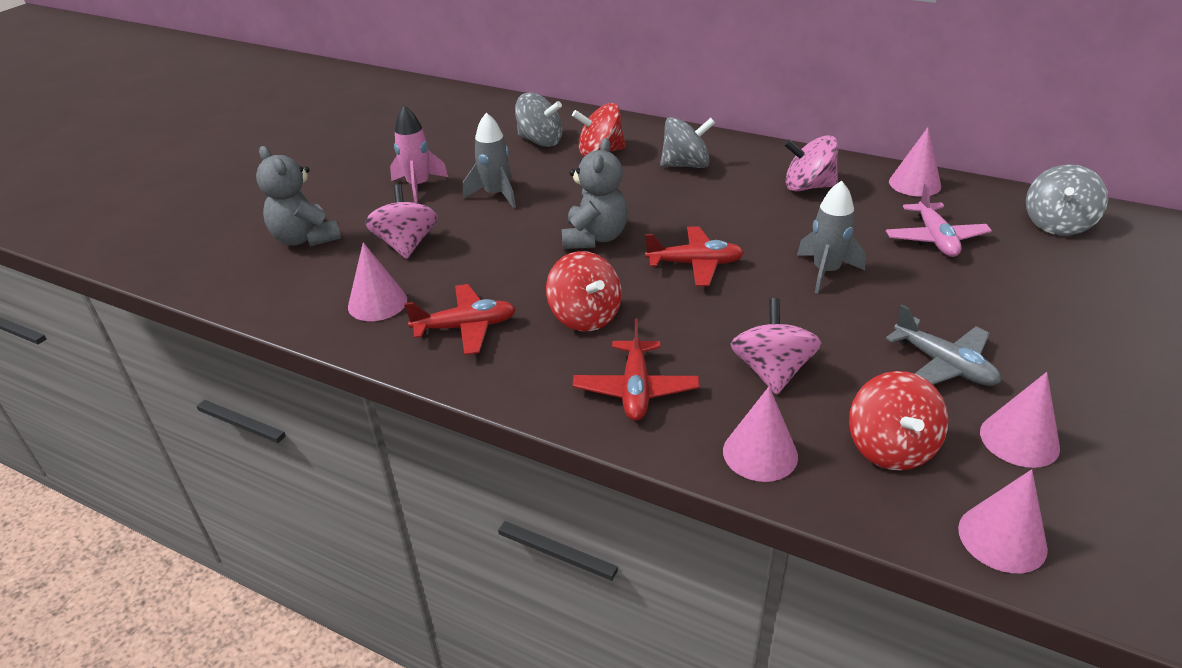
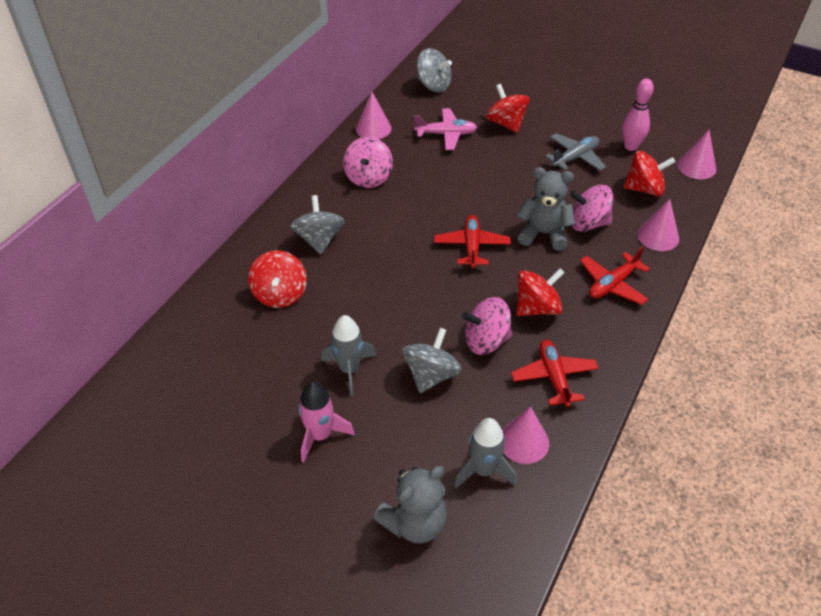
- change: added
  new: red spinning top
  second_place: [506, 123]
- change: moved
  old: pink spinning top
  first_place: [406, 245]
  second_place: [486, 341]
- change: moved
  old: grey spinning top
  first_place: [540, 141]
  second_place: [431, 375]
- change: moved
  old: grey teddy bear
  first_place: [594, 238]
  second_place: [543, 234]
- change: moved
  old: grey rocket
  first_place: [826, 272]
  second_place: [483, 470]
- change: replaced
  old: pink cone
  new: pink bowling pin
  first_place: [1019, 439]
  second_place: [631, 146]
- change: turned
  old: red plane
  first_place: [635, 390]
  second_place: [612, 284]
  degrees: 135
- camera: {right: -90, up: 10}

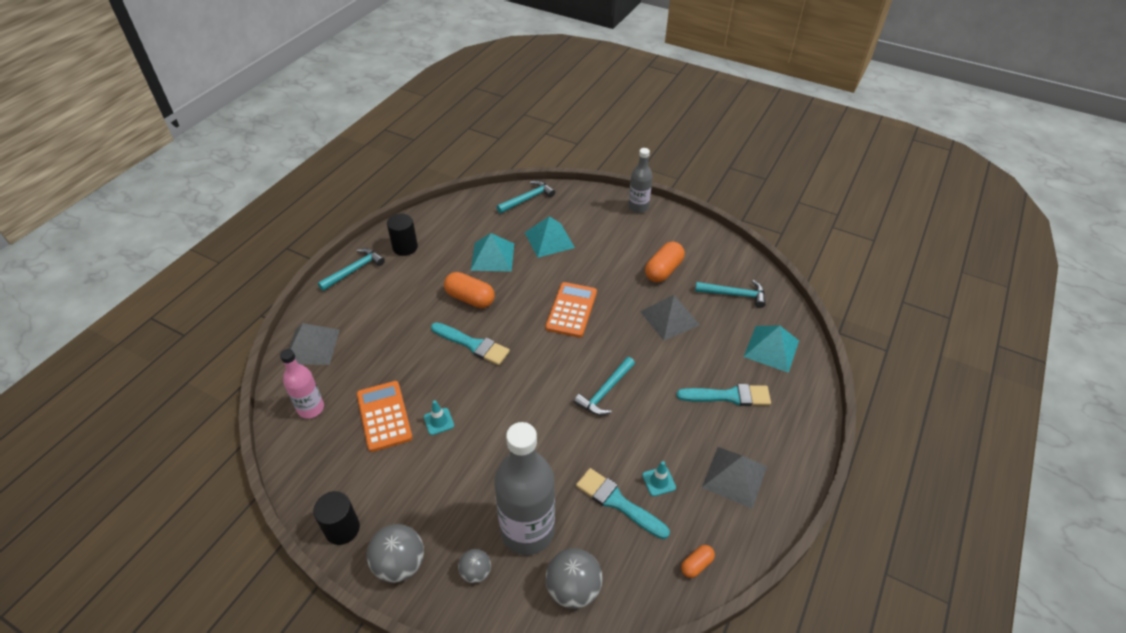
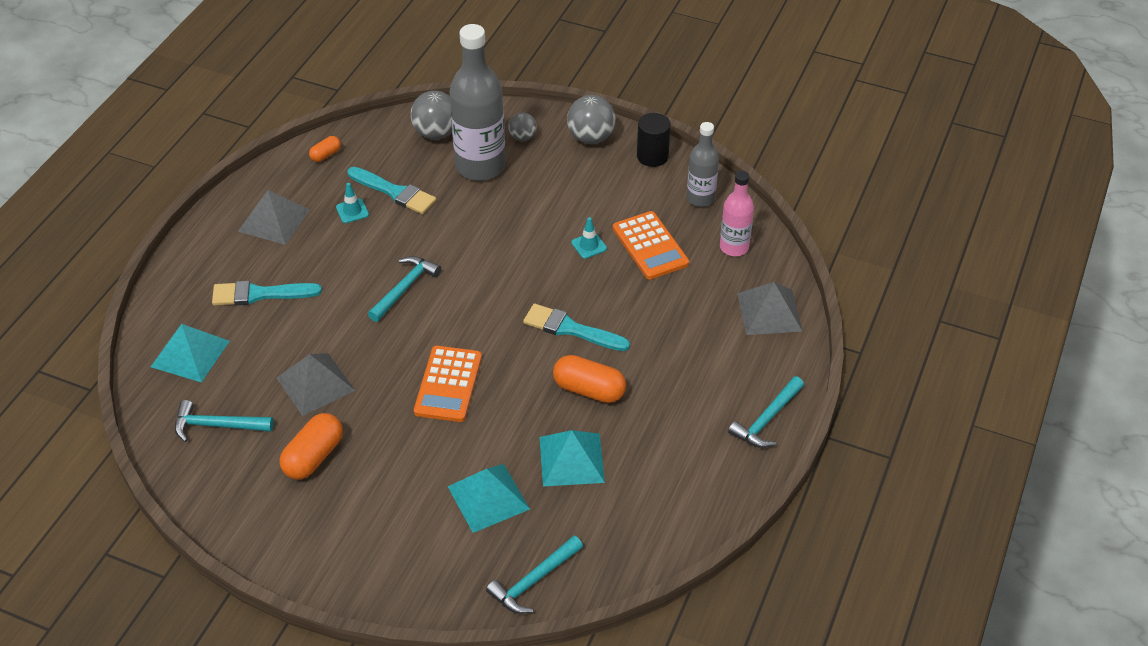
- change: removed
  old: black cylinder
  first_place: [405, 247]
- change: moved
  old: grey bottle
  first_place: [638, 207]
  second_place: [700, 198]
- camera: {right: 175, up: 0}

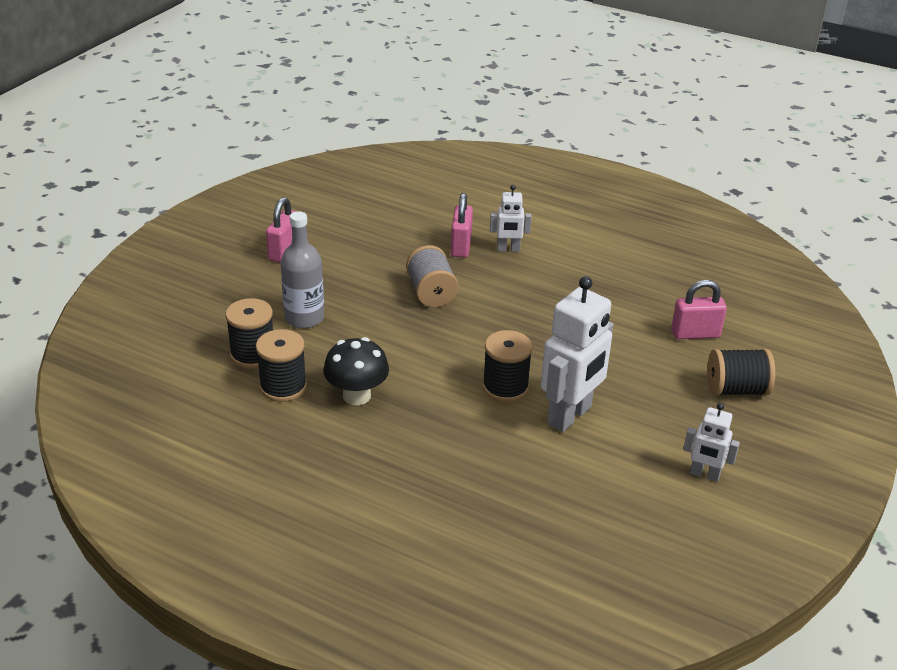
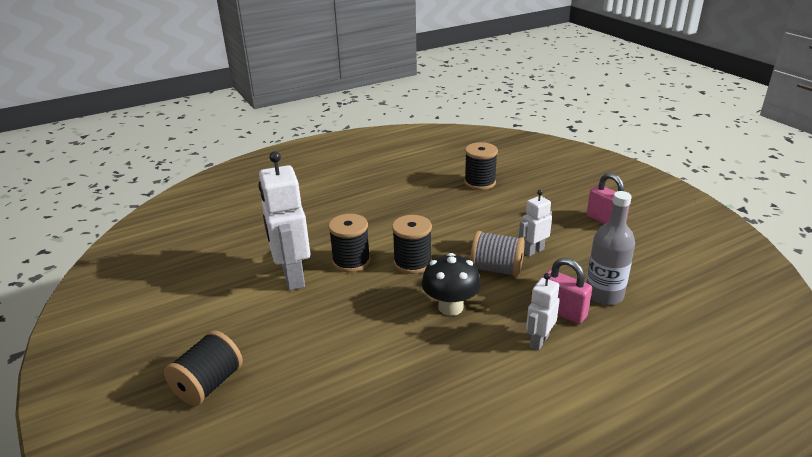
- change: removed
  old: pink padlock
  first_place: [695, 334]
- change: moved
  old: black spool
  first_place: [283, 387]
  second_place: [412, 263]
- change: moved
  old: grey bottle
  first_place: [304, 318]
  second_place: [604, 294]
- change: moved
  old: black mushroom
  first_place: [357, 396]
  second_place: [450, 307]
- change: moved
  old: white robot
  first_place: [704, 475]
  second_place: [533, 251]
- camera: {right: 125, up: -5}

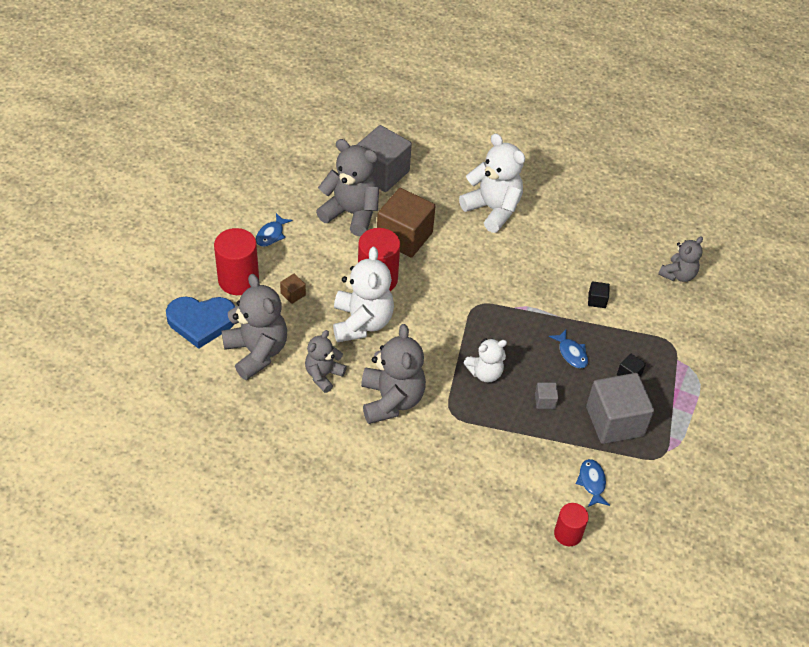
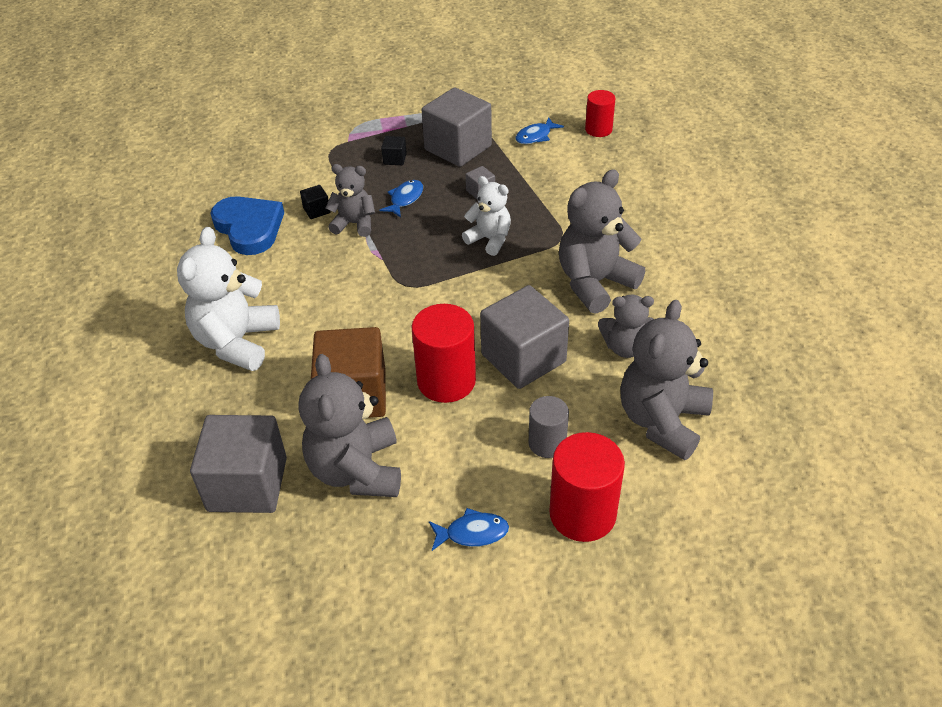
- change: moved
  old: blue heart
  first_place: [201, 322]
  second_place: [249, 228]
- change: moved
  old: grey teddy bear
  first_place: [678, 275]
  second_place: [354, 224]
- change: replaced
  old: brown cube
  new: grey cylinder
  first_place: [293, 294]
  second_place: [547, 443]
- change: replaced
  old: white teddy bear
  new: grey cube
  first_place: [361, 322]
  second_place: [523, 358]
- camera: {right: -120, up: -5}

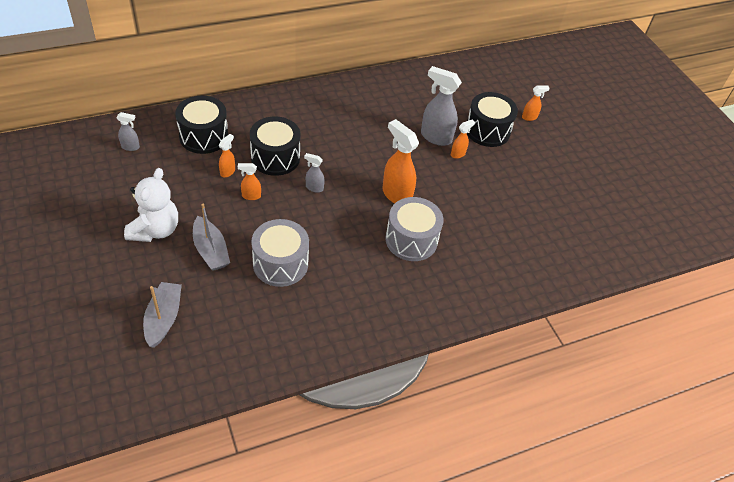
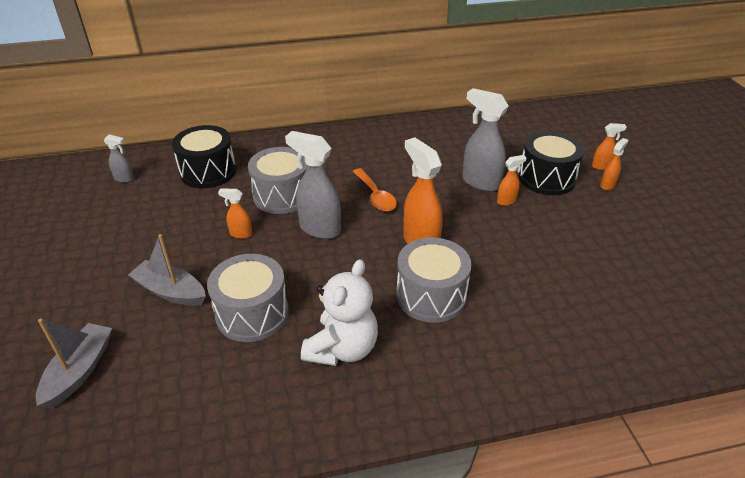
- change: added
  new: orange spoon
  second_place: [375, 196]
- change: moved
  old: white teddy bear
  first_place: [155, 230]
  second_place: [342, 348]
- change: moved
  old: orange spray bottle
  first_place: [228, 172]
  second_place: [607, 185]
- change: recoloured
  old: black drum
  new: grey drum
  first_place: [275, 157]
  second_place: [282, 195]
- change: turned
  old: grey boat
  first_place: [210, 250]
  second_place: [171, 292]
  degrees: 135
- change: resized
  old: grey spray bottle
  first_place: [314, 188]
  second_place: [319, 229]
  factor: 1.96
- camera: {right: 15, up: -10}

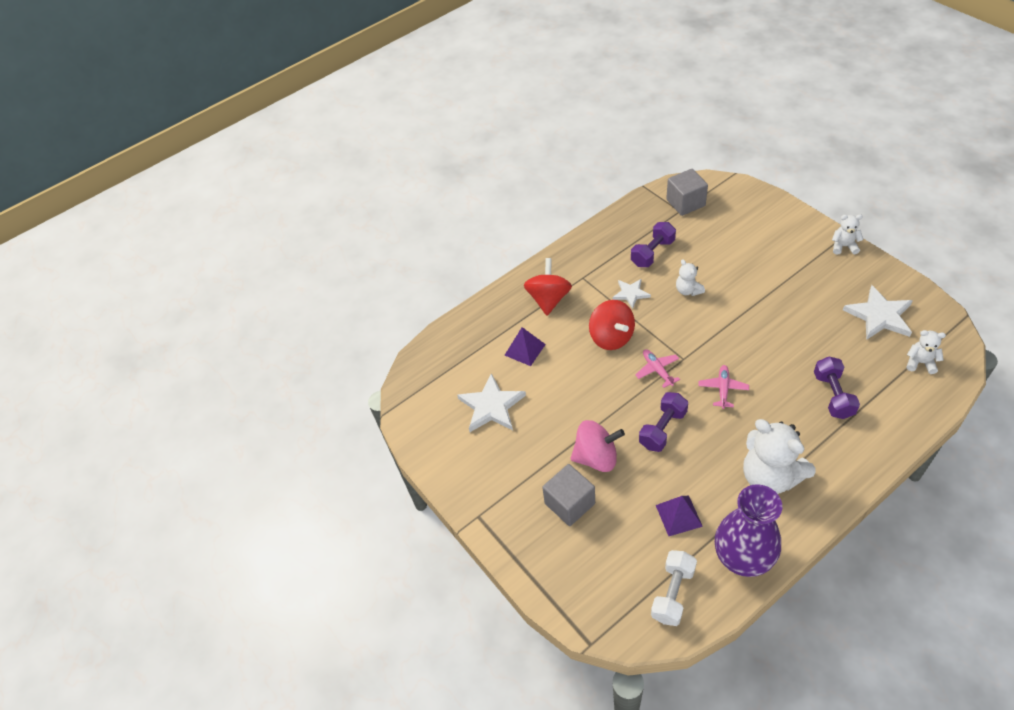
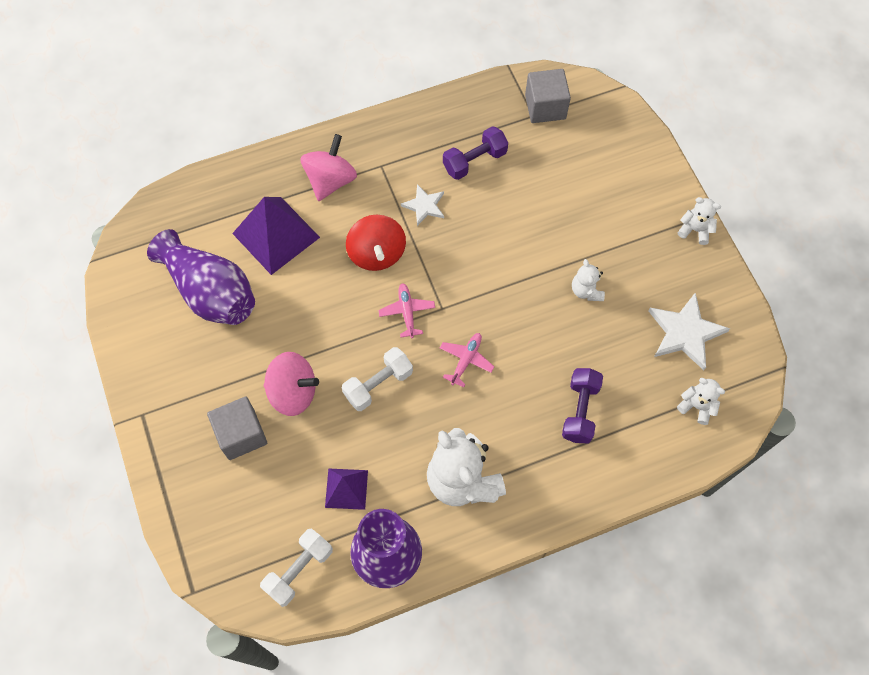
- change: moved
  old: white teddy bear
  first_place: [688, 290]
  second_place: [586, 290]
- change: replaced
  old: white star
  new: purple vase
  first_place: [491, 406]
  second_place: [210, 292]
- change: recoloured
  old: red spinning top
  new: pink spinning top
  first_place: [548, 299]
  second_place: [330, 180]
- change: recoloured
  old: purple dumbbell
  new: white dumbbell
  first_place: [662, 429]
  second_place: [378, 384]
- change: resized
  old: purple pyramid
  first_place: [525, 349]
  second_place: [276, 235]
  factor: 1.73
- camera: {right: 10, up: 15}

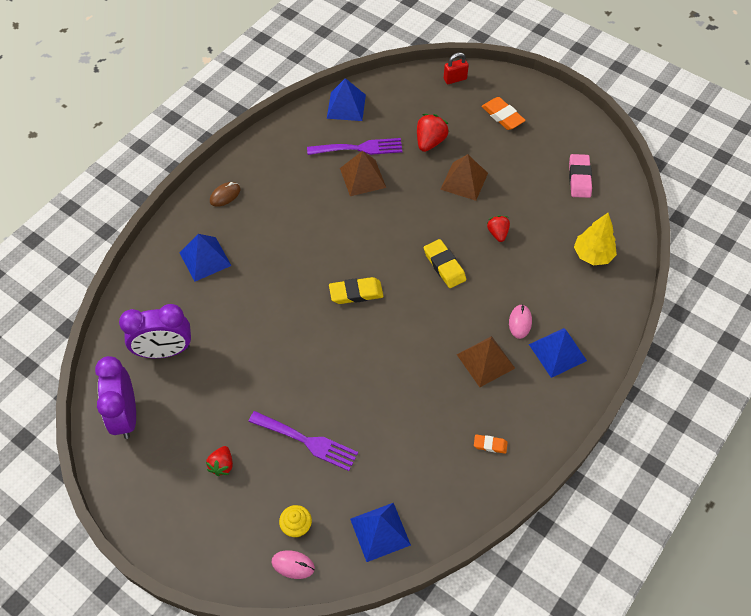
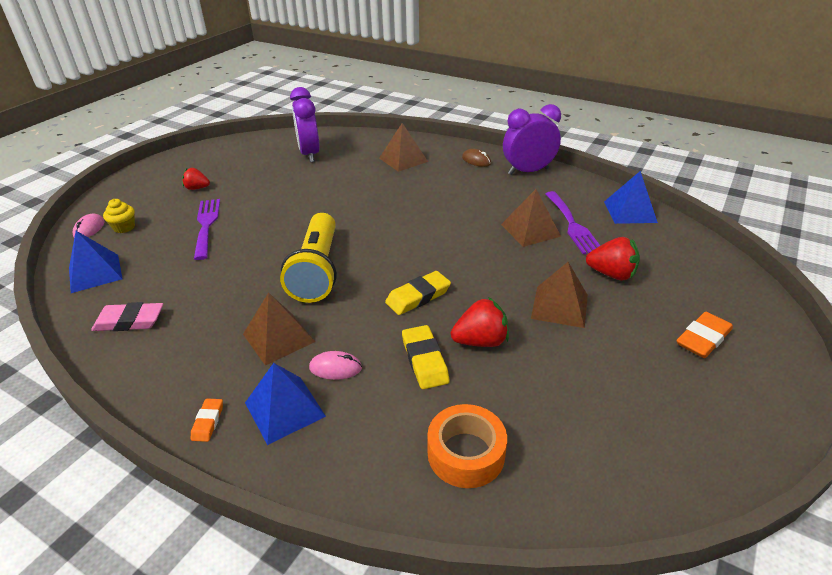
- change: removed
  old: red padlock
  first_place: [455, 79]
- change: added
  new: yellow flashlight
  second_place: [317, 271]
- change: moved
  old: purple clock
  first_place: [126, 416]
  second_place: [528, 171]
- change: moved
  old: yellow eraser
  first_place: [356, 293]
  second_place: [425, 360]
- change: moved
  old: orange eraser
  first_place: [490, 445]
  second_place: [208, 422]
- change: moved
  old: pink eraser
  first_place: [579, 178]
  second_place: [129, 321]
- change: replaced
  old: yellow tree
  new: orange tape
  first_place: [592, 255]
  second_place: [466, 453]
- change: recoloured
  old: blue pyramid
  new: brown pyramid
  first_place: [205, 259]
  second_place: [403, 159]
- change: turned
  old: purple fork
  first_place: [307, 441]
  second_place: [206, 225]
  degrees: 150
- change: resized
  old: red strawberry
  first_place: [497, 233]
  second_place: [480, 341]
  factor: 1.53
- camera: {right: 85, up: -20}

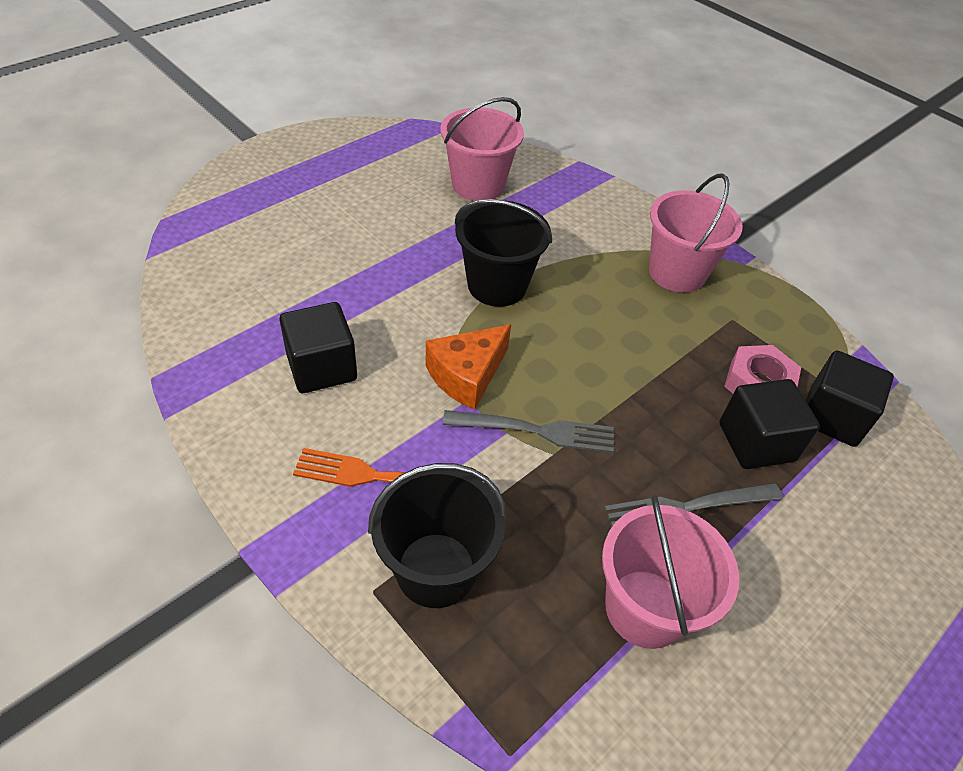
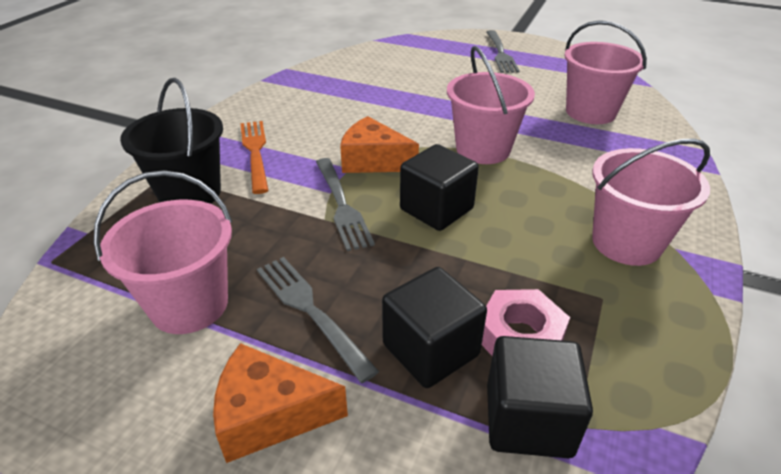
- change: added
  new: orange cheese
  second_place: [269, 415]
- change: added
  new: grey fork
  second_place: [500, 53]
- change: moved
  old: black cube
  first_place: [322, 367]
  second_place: [436, 209]
- change: recoloured
  old: black bucket
  new: pink bucket
  first_place: [497, 285]
  second_place: [483, 149]
- camera: {right: 70, up: -10}

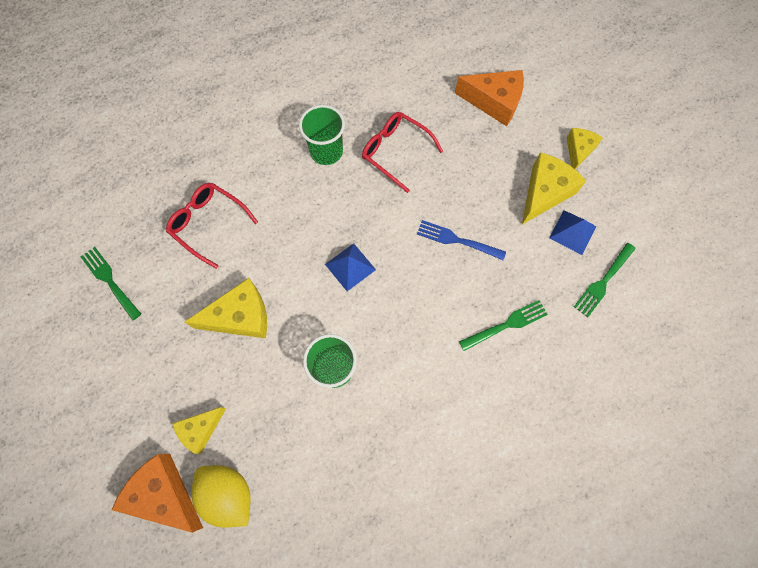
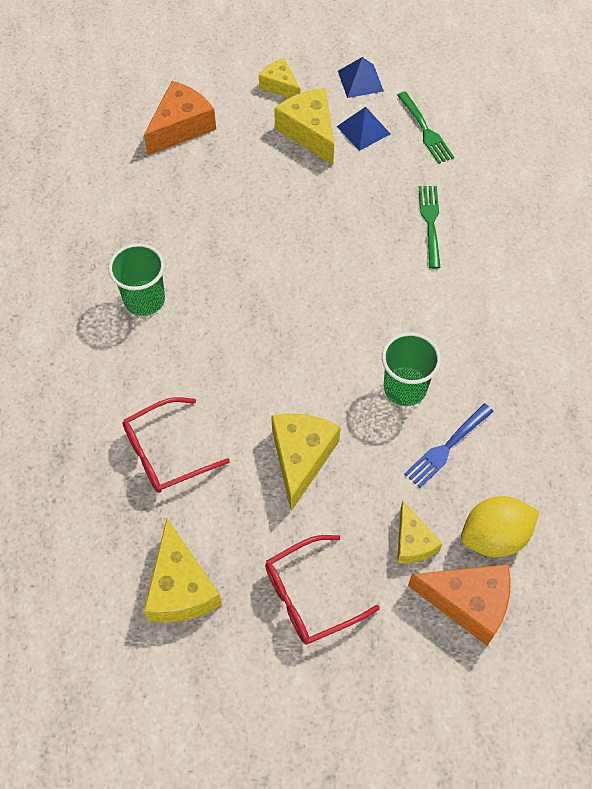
- change: moved
  old: blue pyramid
  first_place: [350, 267]
  second_place: [360, 81]
- change: moved
  old: red glasses
  first_place: [396, 152]
  second_place: [311, 596]
- change: moved
  old: blue fork
  first_place: [457, 240]
  second_place: [447, 446]
- change: replaced
  old: green fork
  new: yellow cheese
  first_place: [110, 281]
  second_place: [181, 587]
- change: turned
  old: orange cheese
  first_place: [164, 493]
  second_place: [468, 602]
  degrees: -135
- camera: {right: -65, up: -10}

